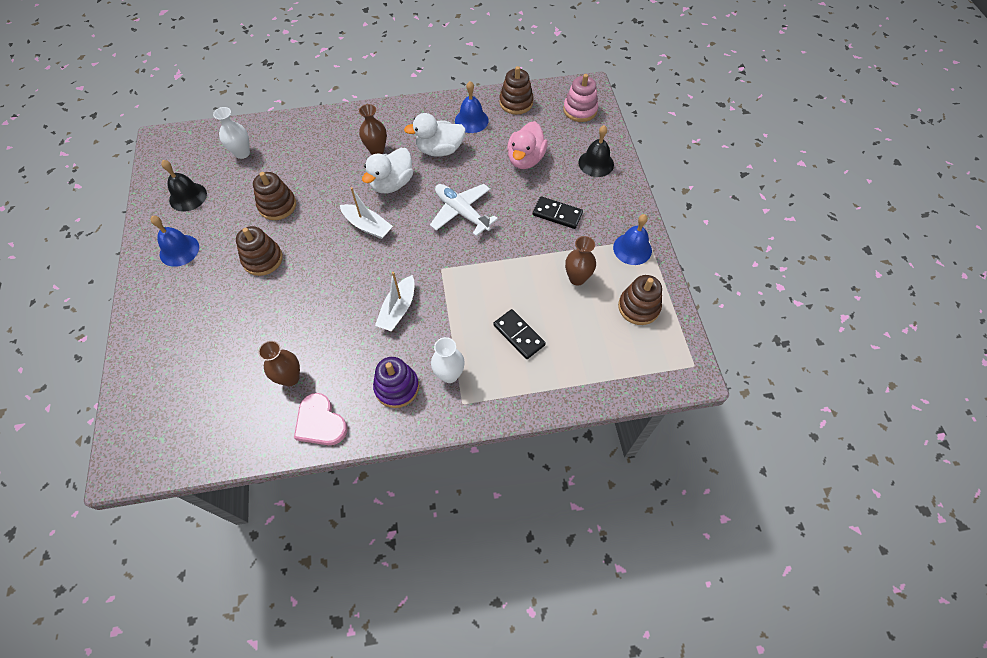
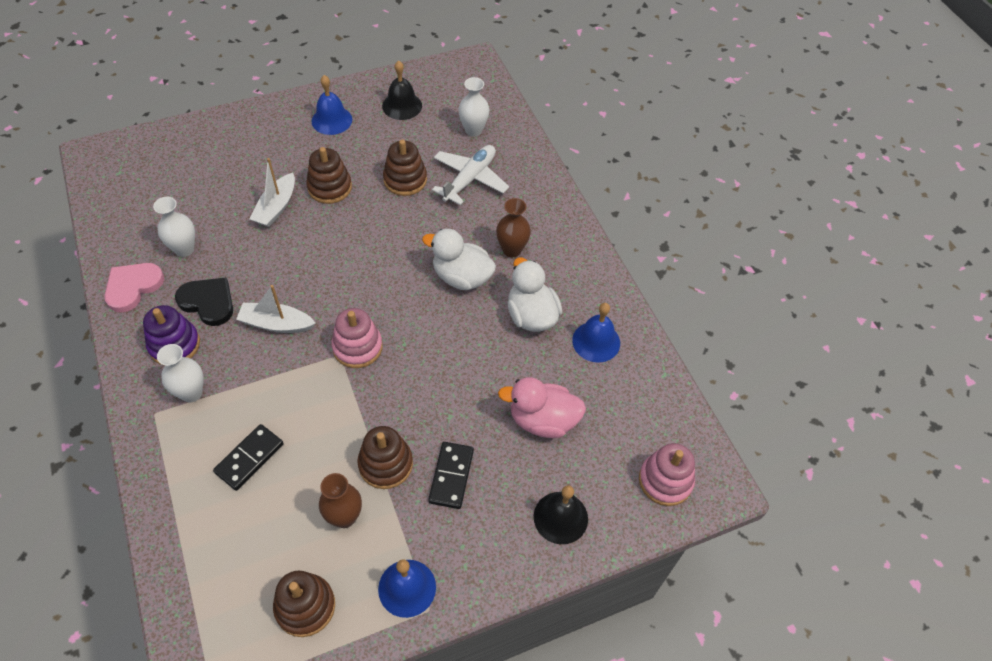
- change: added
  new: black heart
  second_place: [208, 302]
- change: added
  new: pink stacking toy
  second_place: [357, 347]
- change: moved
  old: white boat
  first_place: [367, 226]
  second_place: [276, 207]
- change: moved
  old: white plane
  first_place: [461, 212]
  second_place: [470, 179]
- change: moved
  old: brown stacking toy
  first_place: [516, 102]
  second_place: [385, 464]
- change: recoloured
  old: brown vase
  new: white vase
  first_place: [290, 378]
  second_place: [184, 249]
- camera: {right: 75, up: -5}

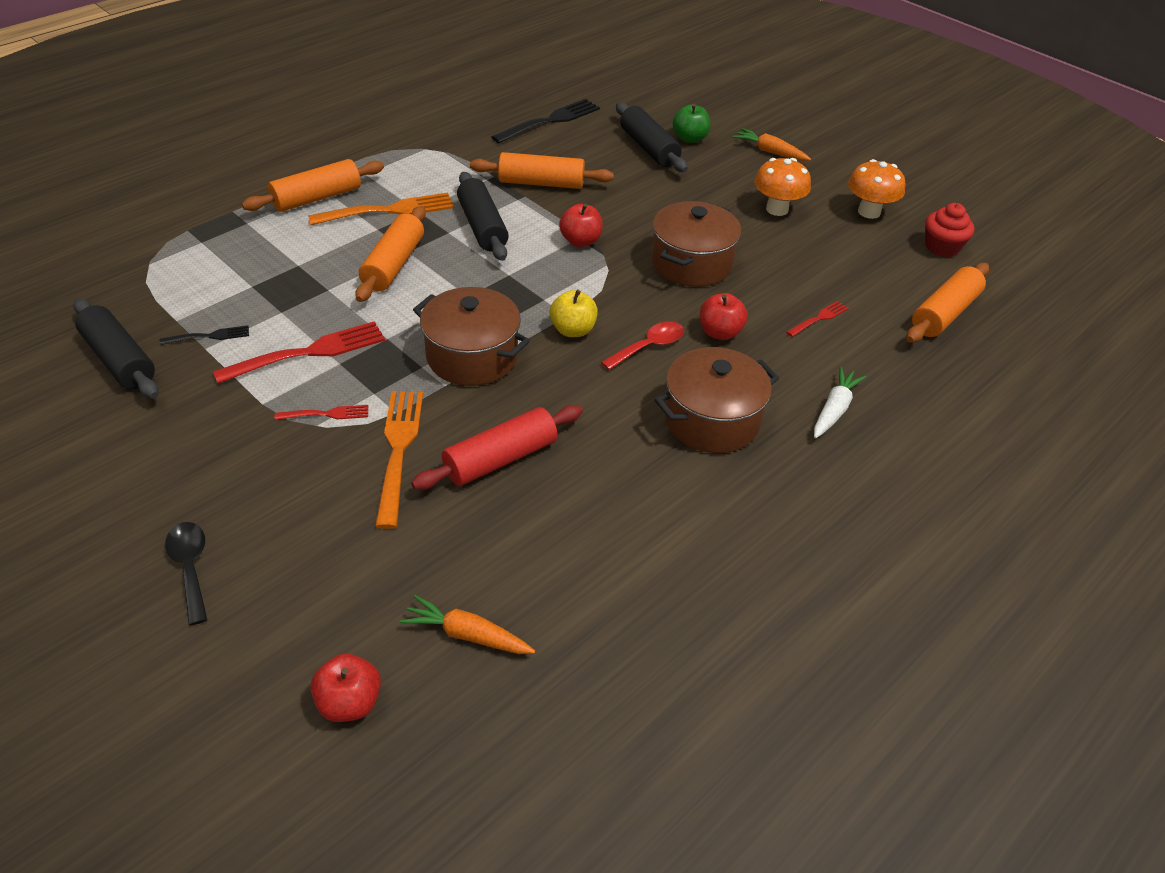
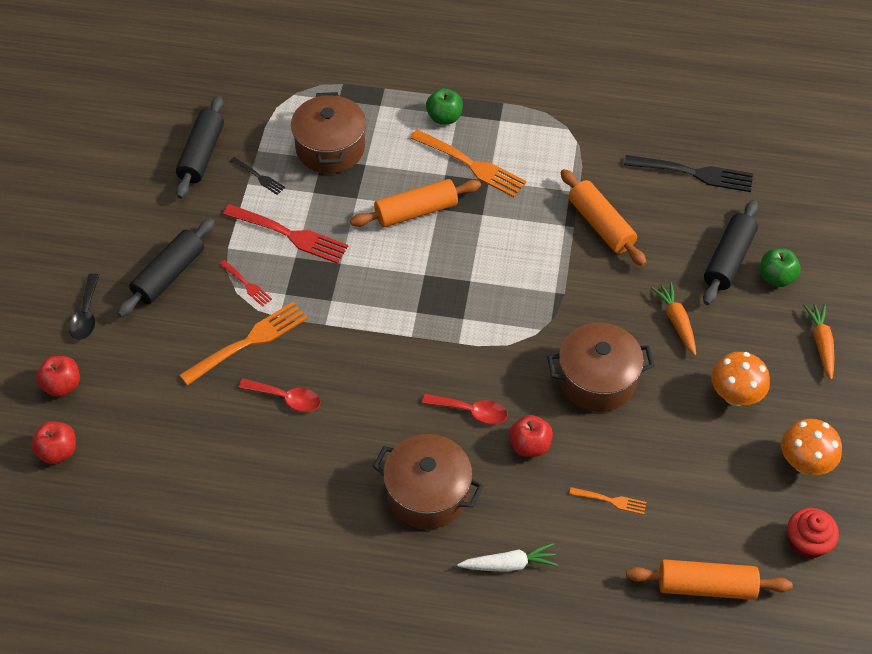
- change: removed
  old: yellow apple
  first_place: [573, 330]
- change: moved
  old: orange carrot
  first_place: [467, 635]
  second_place: [676, 322]
- change: moved
  old: brown pot
  first_place: [472, 356]
  second_place: [330, 148]
- change: moved
  old: black rolling pin
  first_place: [482, 227]
  second_place: [169, 275]
- change: moved
  old: red apple
  first_place: [580, 241]
  second_place: [62, 385]
- change: replaced
  old: orange rolling pin
  new: green apple
  first_place: [317, 198]
  second_place: [444, 117]
- change: replaced
  old: red rolling pin
  new: red spoon
  first_place: [500, 459]
  second_place: [286, 398]
- change: recoloured
  old: red fork
  new: orange fork
  first_place: [819, 319]
  second_place: [610, 501]
- change: turned
  old: black spoon
  first_place: [190, 567]
  second_place: [86, 314]
  degrees: 150
- camera: {right: 55, up: 10}

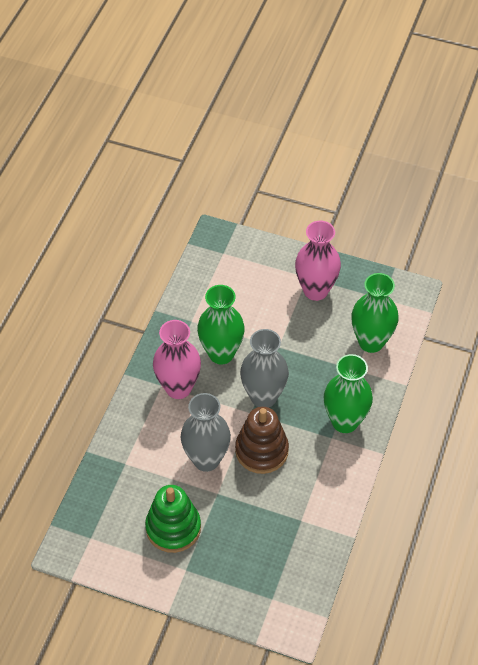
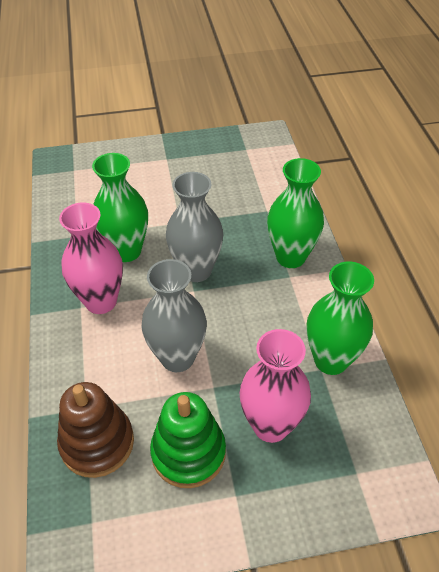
- change: moved
  old: brown stacking toy
  first_place: [261, 451]
  second_place: [97, 443]
- change: moved
  old: pink vase
  first_place: [315, 290]
  second_place: [271, 425]
- change: moved
  old: green vase
  first_place: [371, 342]
  second_place: [331, 360]
- camera: {right: -30, up: -5}

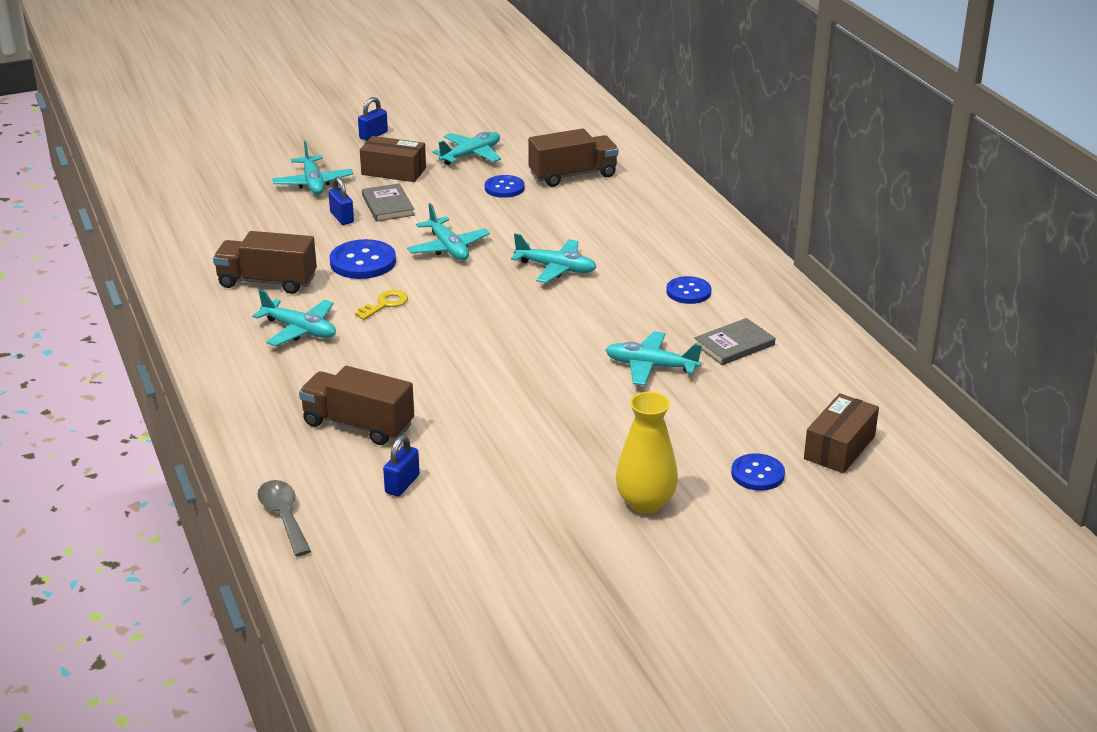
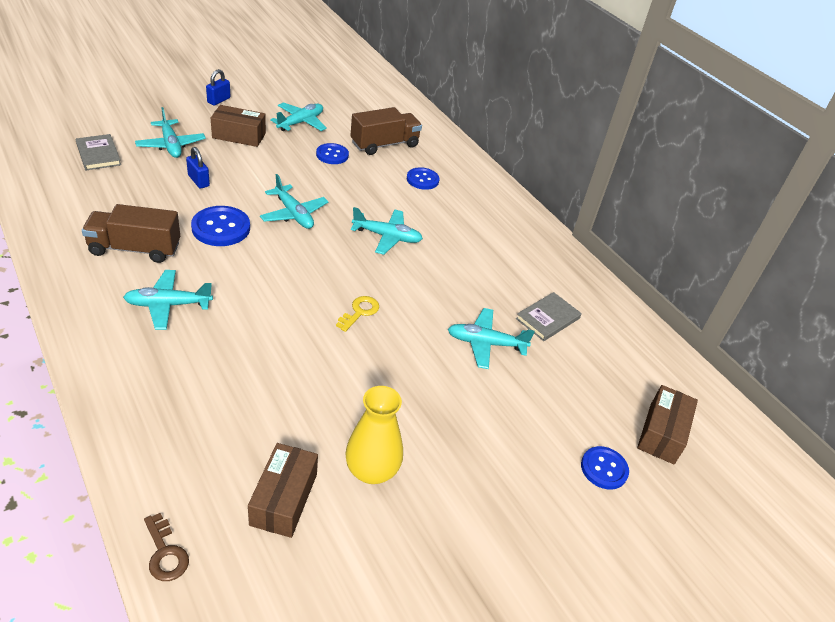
- change: removed
  old: brown truck
  first_place: [358, 425]
- change: moved
  old: yellow key
  first_place: [385, 304]
  second_place: [359, 312]
- change: moved
  old: grey book
  first_place: [388, 205]
  second_place: [98, 154]
- change: moved
  old: yellow vase
  first_place: [645, 503]
  second_place: [372, 470]
- change: moved
  old: blue button
  first_place: [688, 292]
  second_place: [422, 180]
- change: replaced
  old: grey spoon
  new: brown key
  first_place: [284, 516]
  second_place: [165, 553]
- change: replaced
  old: blue padlock
  new: brown box
  first_place: [402, 484]
  second_place: [284, 499]
- change: turned
  old: turquoise plane
  first_place: [299, 330]
  second_place: [168, 305]
  degrees: 150
- camera: {right: -15, up: 10}

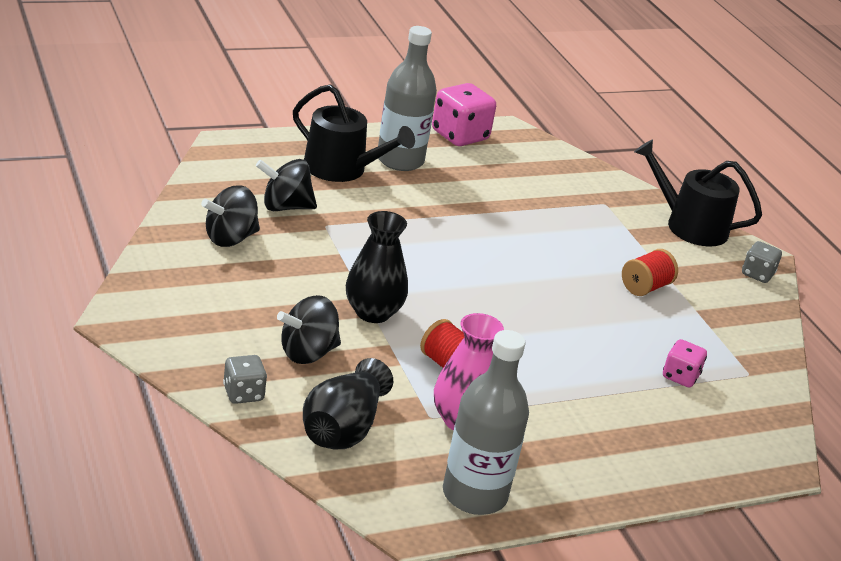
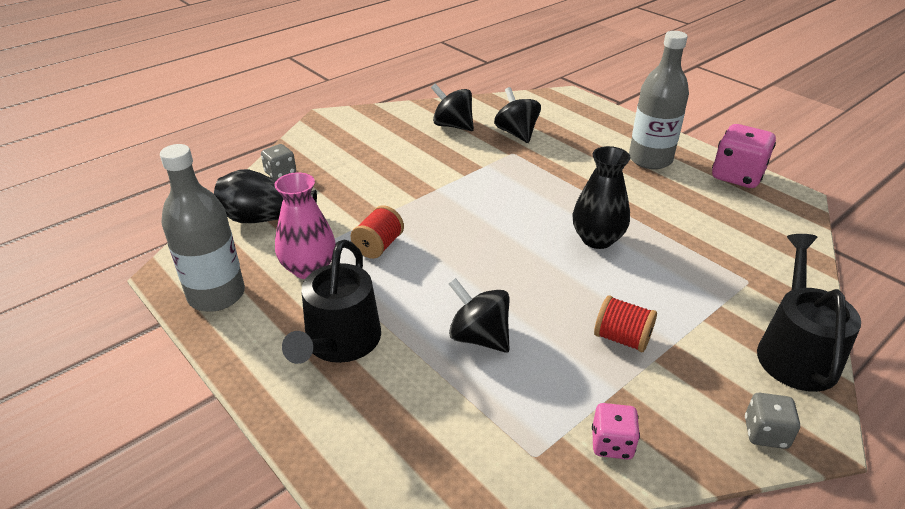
- change: moved
  old: black spinning top
  first_place: [307, 353]
  second_place: [479, 337]
- change: moved
  old: black watering can
  first_place: [341, 169]
  second_place: [340, 342]
- change: moved
  old: black vase
  first_place: [373, 312]
  second_place: [597, 239]
- change: moved
  old: pink dice
  first_place: [680, 376]
  second_place: [612, 444]
- camera: {right: 75, up: 5}

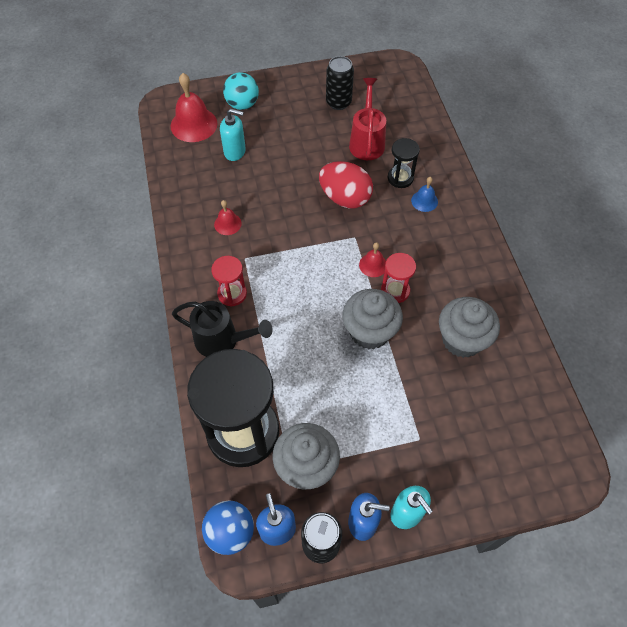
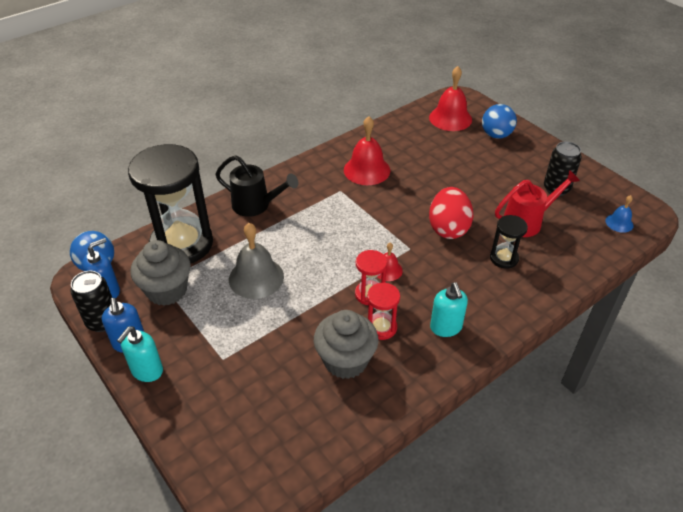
- change: removed
  old: grey cupcake
  first_place: [369, 331]
- change: added
  new: grey bell
  second_place: [256, 277]
- change: moved
  old: red hourglass
  first_place: [232, 294]
  second_place: [381, 327]
- change: moved
  old: turquoise soap dispenser
  first_place: [235, 152]
  second_place: [446, 327]
- change: moved
  old: blue bell
  first_place: [424, 201]
  second_place: [619, 223]
- change: recoloured
  old: turquoise ball
  new: blue ball
  first_place: [242, 104]
  second_place: [496, 135]
- change: turned
  old: black watering can
  first_place: [223, 340]
  second_place: [256, 205]
  degrees: -60
- change: resized
  old: red bell
  first_place: [227, 224]
  second_place: [367, 170]
  factor: 1.89
- camera: {right: 65, up: -15}

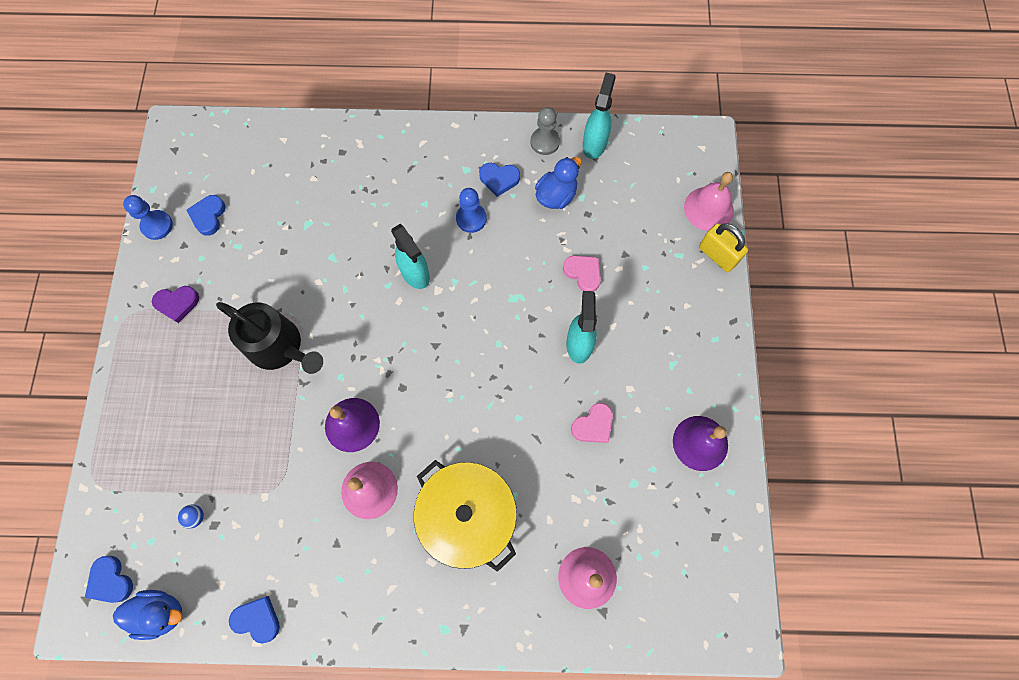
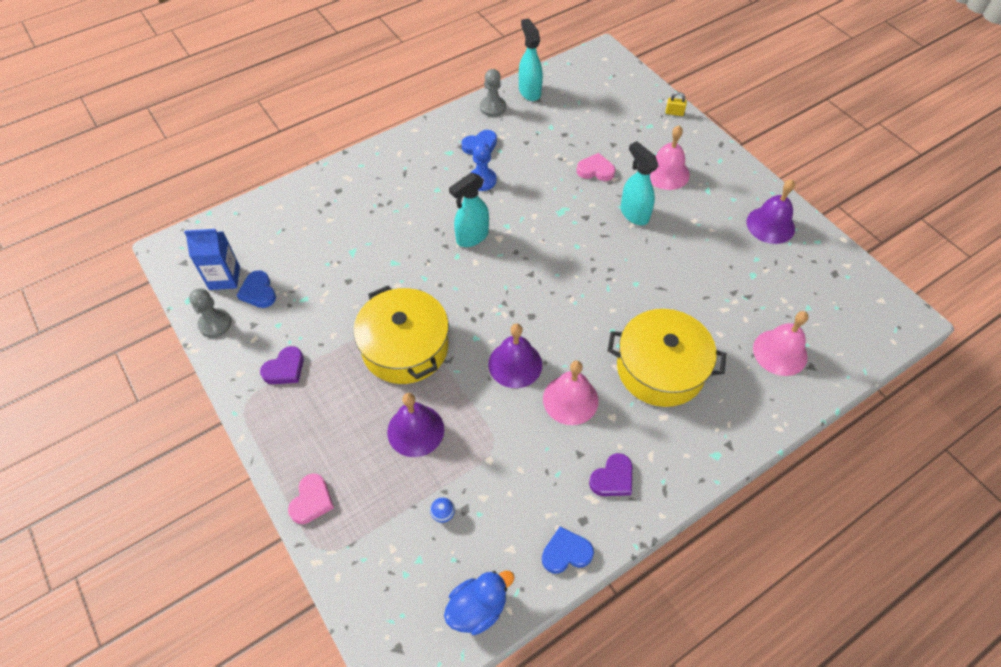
- change: removed
  old: blue heart
  first_place: [111, 581]
- change: removed
  old: blue duck
  first_place: [556, 196]
- change: added
  new: blue carton
  second_place: [224, 278]
- change: added
  new: purple bell
  second_place: [415, 430]
- change: added
  new: purple heart
  second_place: [612, 478]
- change: moved
  old: pink heart
  first_place: [593, 425]
  second_place: [312, 501]
- change: moved
  old: pink bell
  first_place: [708, 208]
  second_place: [666, 173]
- change: replaced
  old: black watering can
  new: yellow pot
  first_place: [279, 347]
  second_place: [405, 347]
- change: recoloured
  old: blue pawn
  new: grey pawn
  first_place: [157, 225]
  second_place: [215, 324]
- change: turned
  old: turquoise spray bottle
  first_place: [415, 273]
  second_place: [472, 237]
  degrees: 120
- change: resized
  old: yellow padlock
  first_place: [717, 255]
  second_place: [674, 113]
  factor: 0.53
- camera: {right: -35, up: -15}

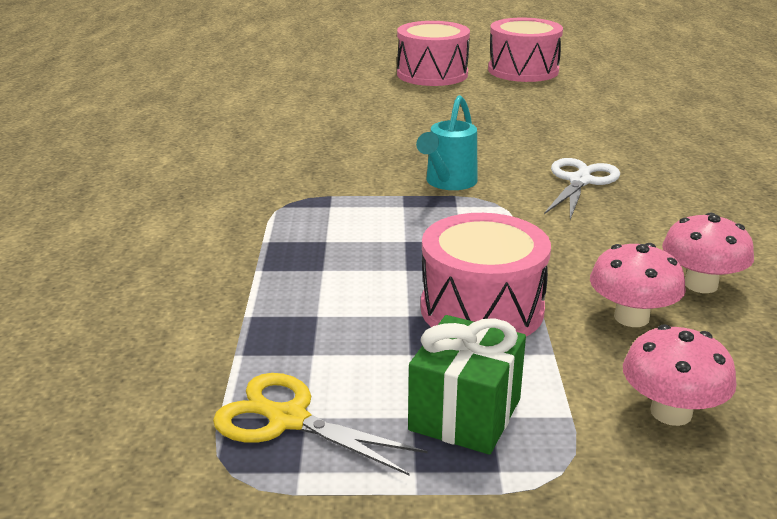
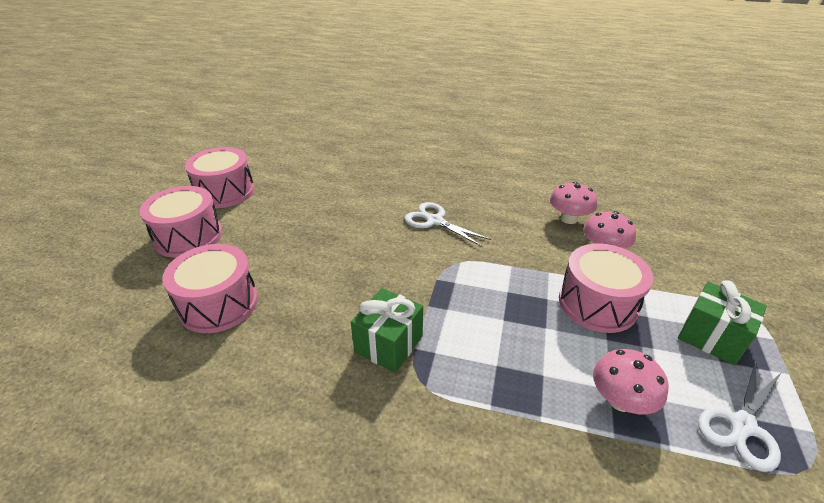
- change: removed
  old: turquoise watering can
  first_place: [448, 183]
- change: added
  new: pink drum
  second_place: [219, 304]
- change: added
  new: green gift
  second_place: [389, 344]
- change: moved
  old: pink mushroom
  first_place: [671, 412]
  second_place: [620, 400]
- change: recoloured
  old: yellow scissors
  new: white scissors
  first_place: [288, 420]
  second_place: [742, 425]
- camera: {right: -75, up: 10}

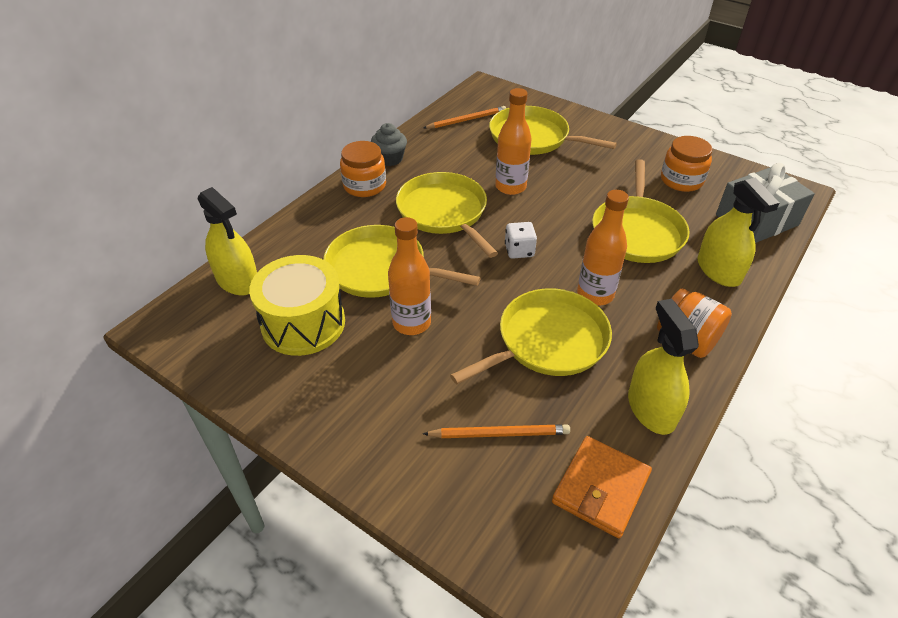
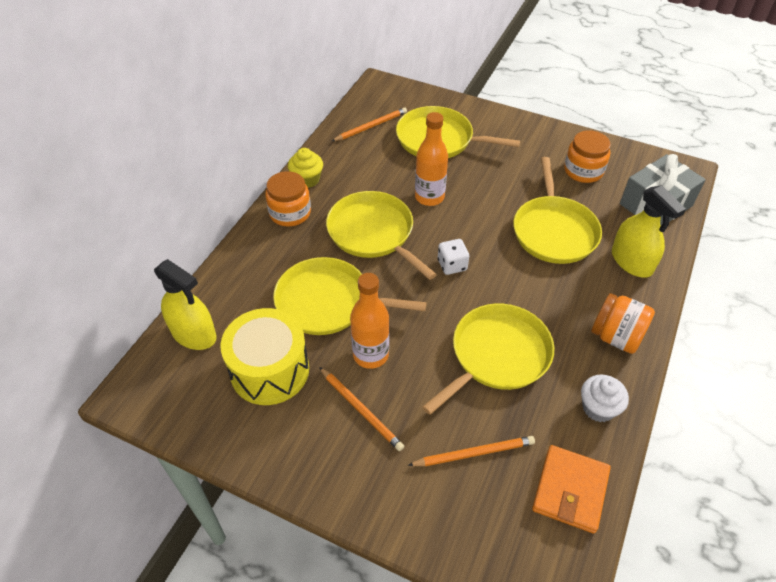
- change: removed
  old: orange bottle
  first_place: [595, 294]
- change: added
  new: orange pencil
  second_place: [360, 409]
- change: replaced
  old: yellow spray bottle
  new: white cupcake
  first_place: [651, 409]
  second_place: [598, 408]
- change: recoloured
  old: grey cupcake
  new: yellow cupcake
  first_place: [390, 159]
  second_place: [307, 179]
- camera: {right: -10, up: 5}

